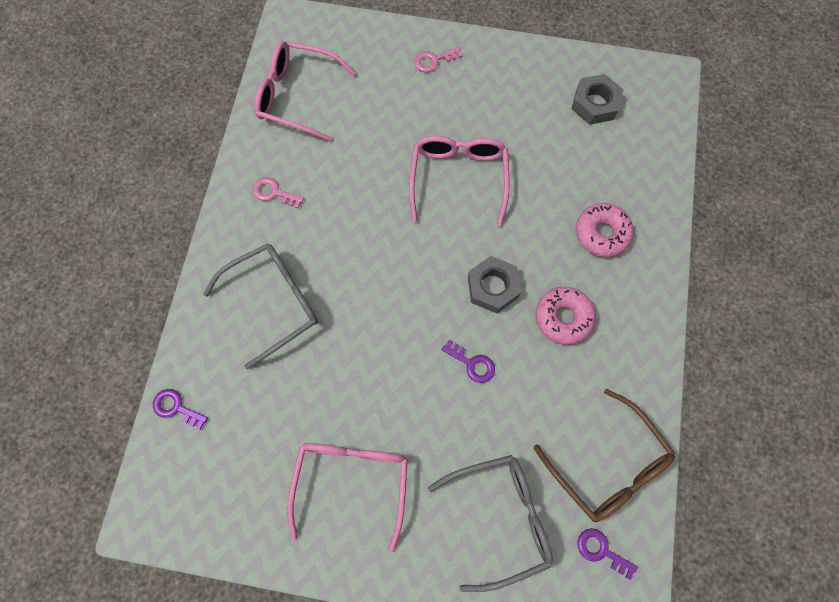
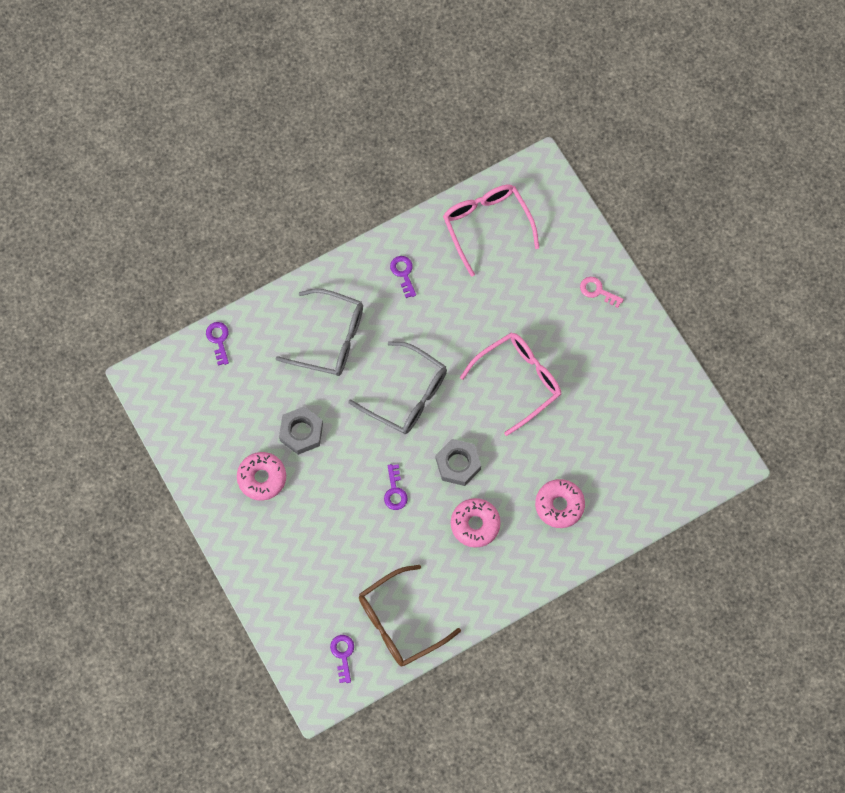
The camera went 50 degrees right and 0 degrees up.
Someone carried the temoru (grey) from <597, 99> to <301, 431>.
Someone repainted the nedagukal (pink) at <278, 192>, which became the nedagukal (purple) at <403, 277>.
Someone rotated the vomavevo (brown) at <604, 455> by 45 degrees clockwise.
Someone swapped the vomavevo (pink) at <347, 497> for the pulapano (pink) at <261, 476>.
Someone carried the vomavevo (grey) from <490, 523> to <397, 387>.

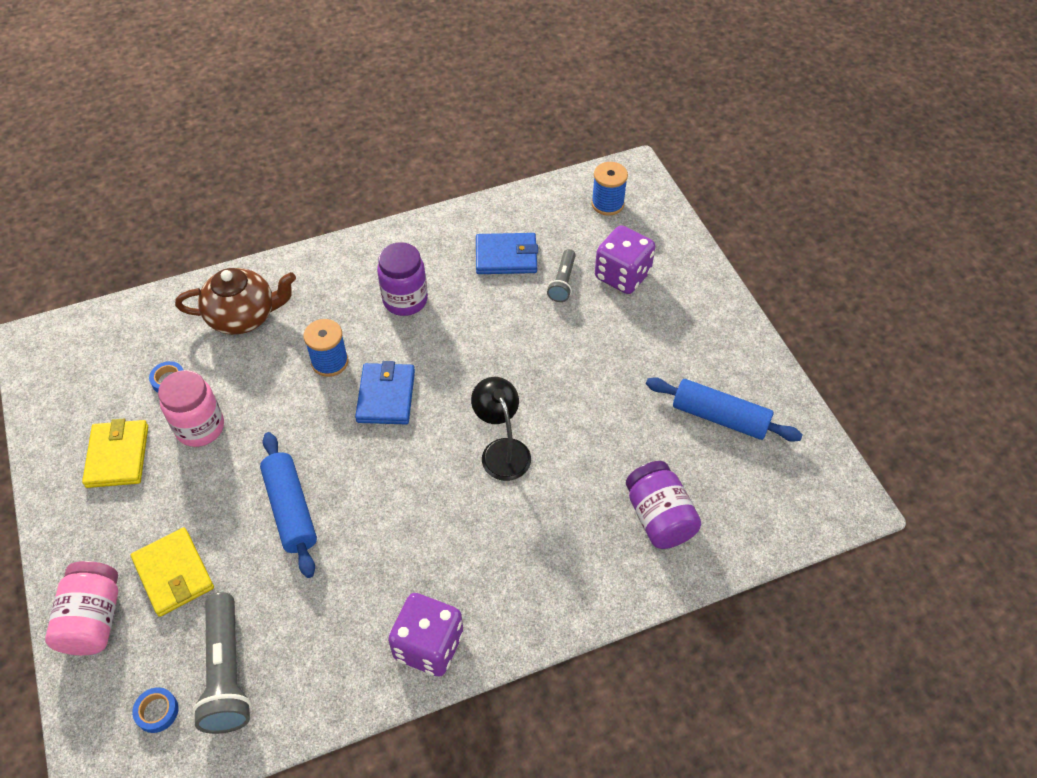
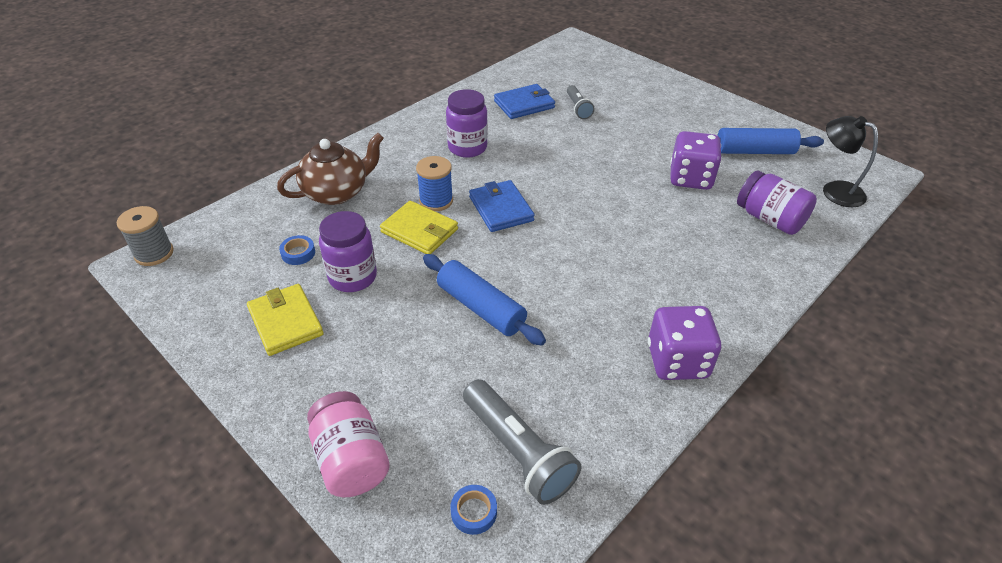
The camera went 25 degrees left and 10 degrees down.
Someone took away the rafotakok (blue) at <609, 189>.
Someone carried the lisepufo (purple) from <625, 259> to <696, 160>.
Someone repainted the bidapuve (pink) at <191, 408>, which became the bidapuve (purple) at <348, 251>.
Someone carried the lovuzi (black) from <501, 429> to <850, 161>.
Someone carried the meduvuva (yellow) from <172, 572> to <419, 227>.
Someone put down the rafotakok (grey) at <145, 236>.

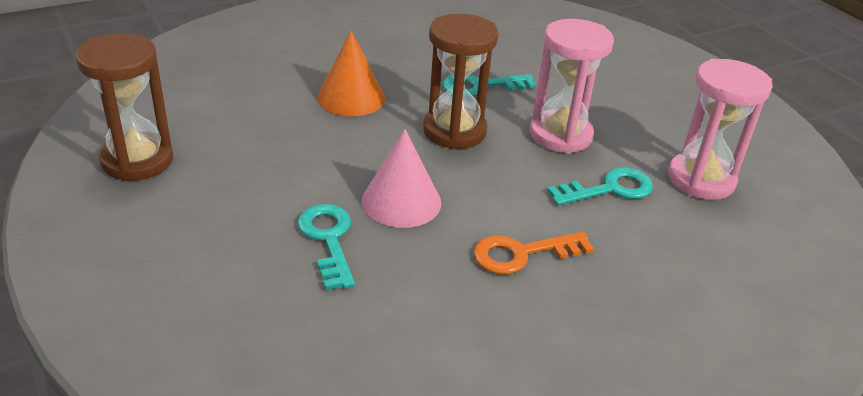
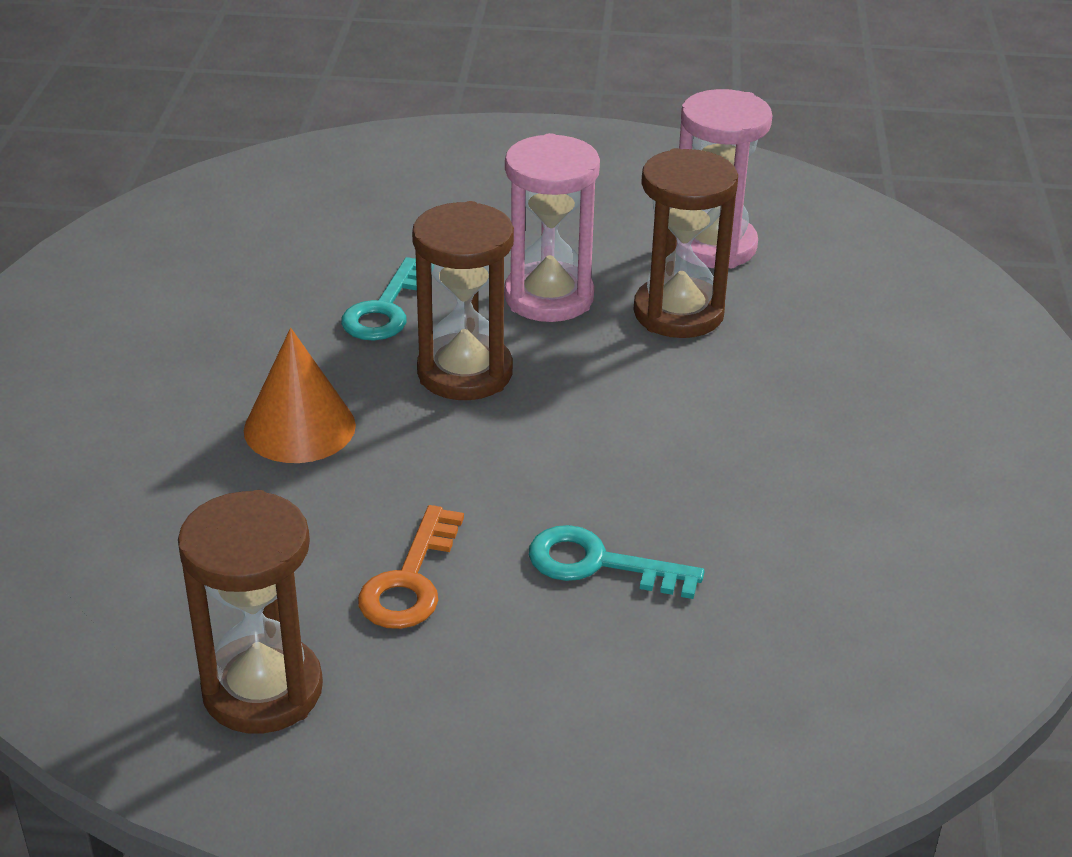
The camera went 55 degrees left and 0 degrees up.
Someone took away the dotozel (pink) at <402, 178>.
Someone swapped the nedagukal (turquoise) at <600, 186> for the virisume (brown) at <686, 243>.
Someone carried the nedagukal (orange) from <533, 253> to <411, 567>.

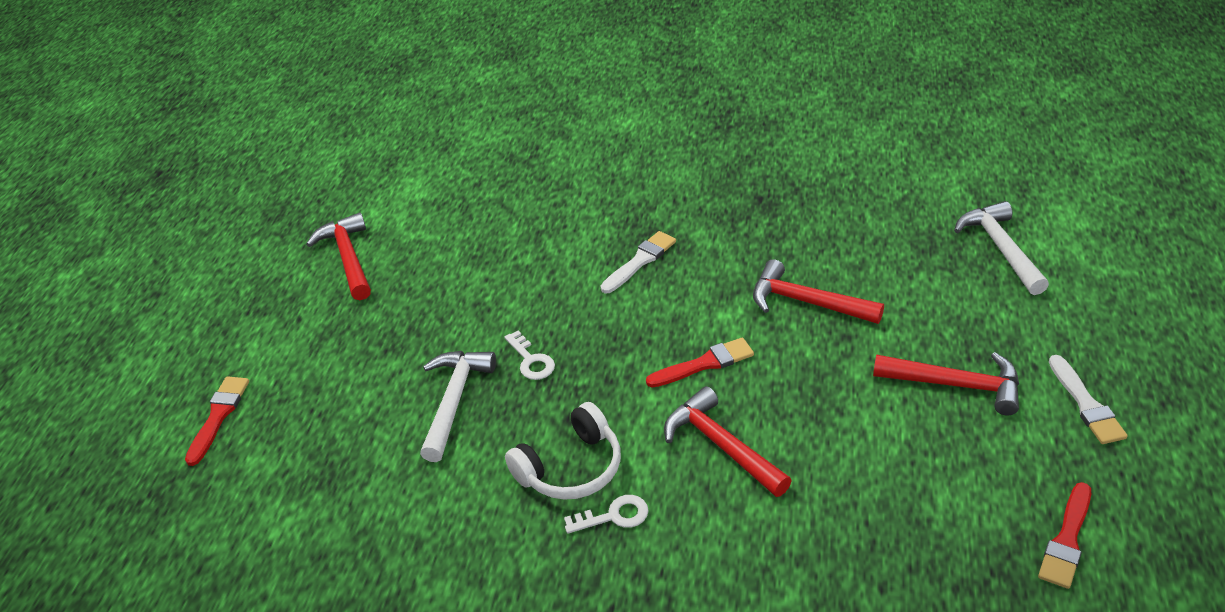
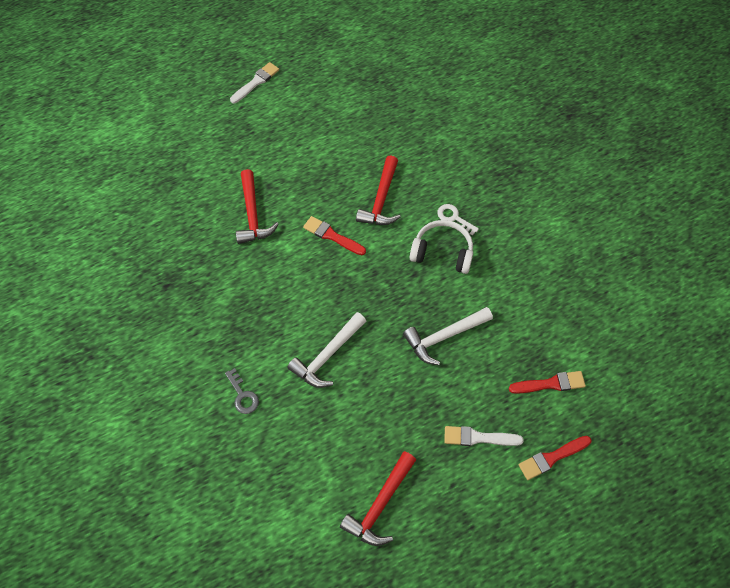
The camera went 130 degrees left and 20 degrees up.
Someone carried the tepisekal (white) from <1001, 248> to <326, 350>.
Someone carried the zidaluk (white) from <638, 262> to <484, 436>.
Someone took away the nedagukal (white) at <530, 355>.
Someone took away the tepisekal (red) at <946, 384>.
Someone carried the zidaluk (red) from <1064, 535> to <547, 382>.
Someone put down the nedagukal (grey) at <242, 391>.

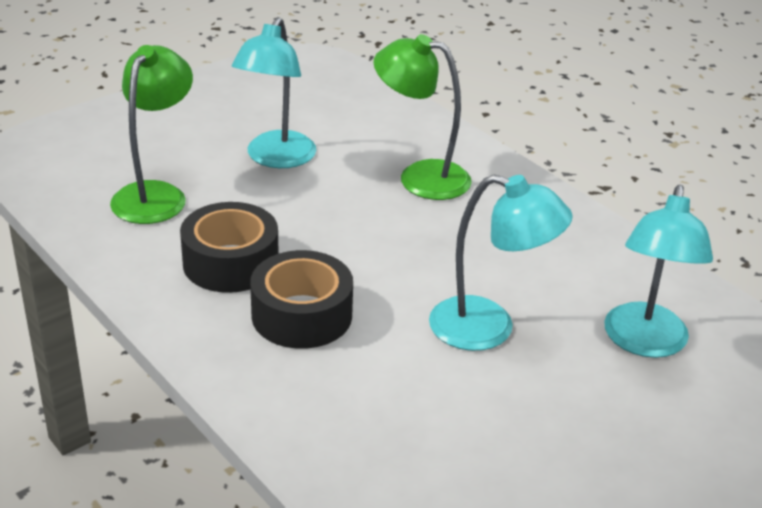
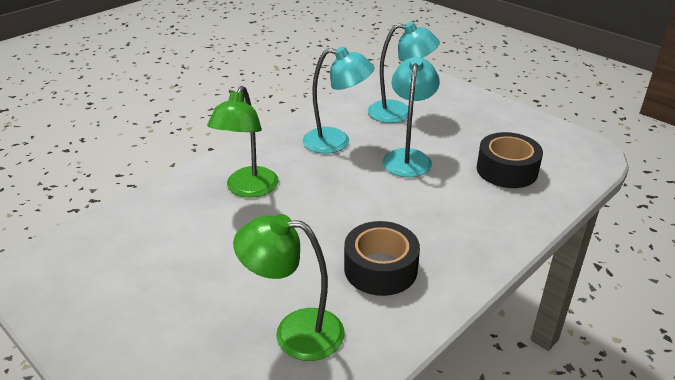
The camera went 95 degrees left and 0 degrees up.
Someone carried the lovuzi (turquoise) from <274, 92> to <338, 100>.
Someone carried the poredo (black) from <301, 299> to <510, 160>.

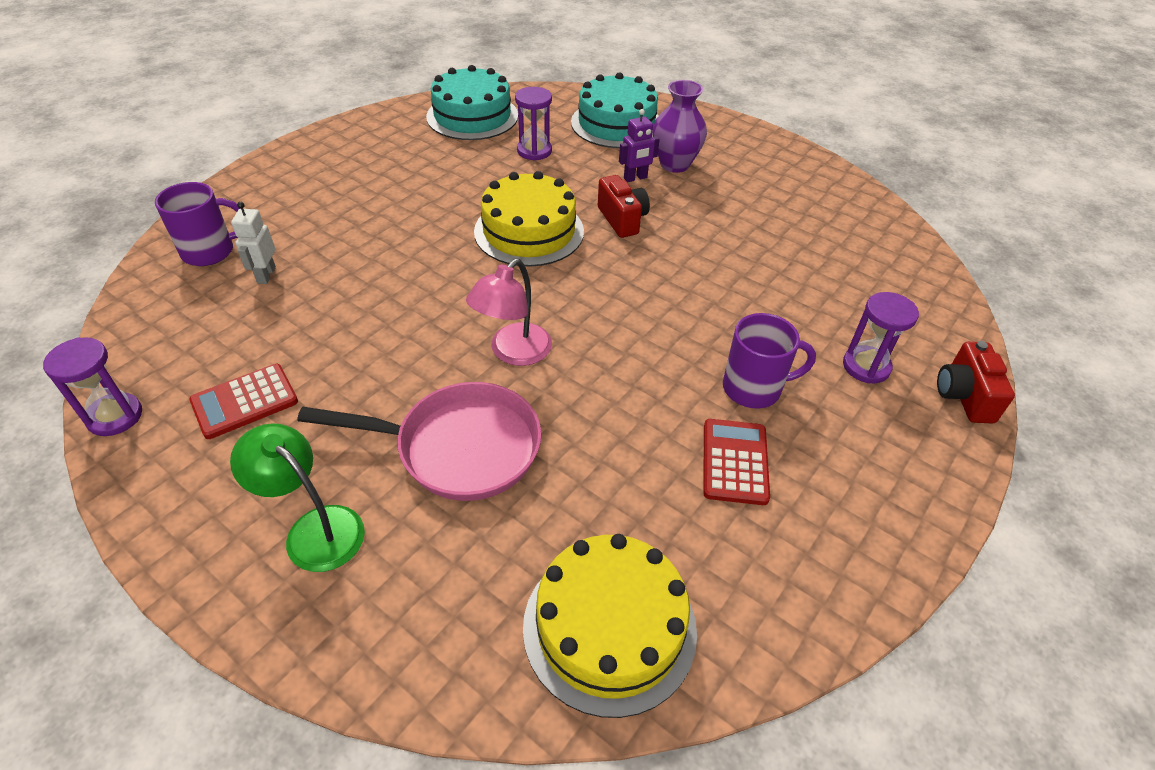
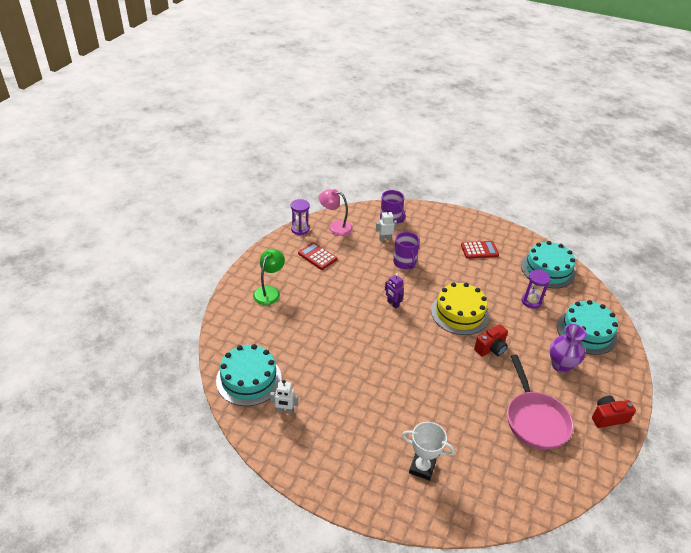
The camera went 75 degrees right and 5 degrees down.
Someone carried the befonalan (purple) from <639, 145> to <394, 291>.
Someone carried the lovuzi (pink) from <509, 312> to <336, 212>.
Someone swapped the virisume (purple) at <881, 338> for the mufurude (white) at <428, 451>.
Someone carried the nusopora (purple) from <769, 361> to <406, 250>.
Someone carried the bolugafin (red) from <976, 382> to <614, 411>.
Someone carried the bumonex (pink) from <419, 441> to <540, 402>.
Someone carried the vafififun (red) from <736, 462> to <480, 250>.
Someone repainted the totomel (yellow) at <610, 626>, which became the totomel (turquoise) at <249, 375>.
Someone put down the befonalan (white) at <284, 397>.

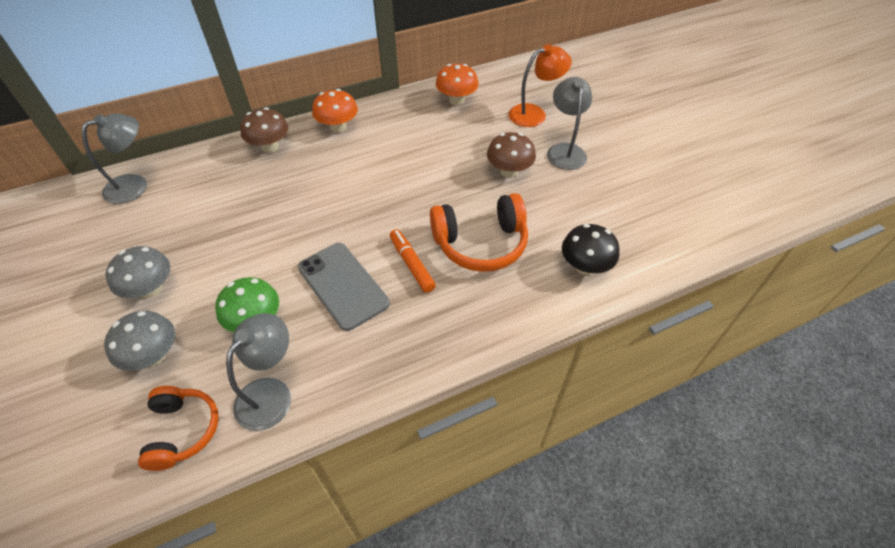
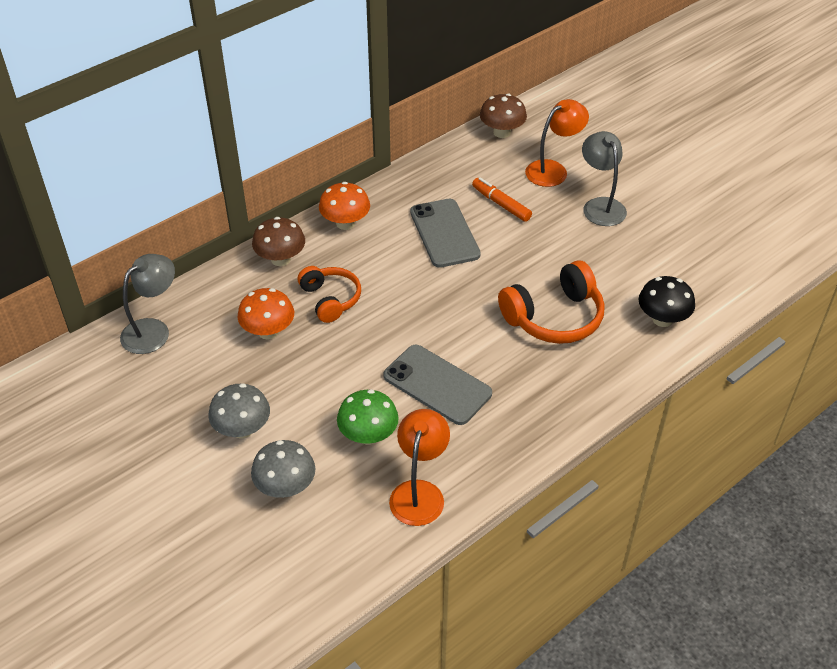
The camera went 15 degrees left and 5 degrees down.
Someone carried the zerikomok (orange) from <457, 84> to <266, 314>.
Someone carried the zerikomok (brown) from <511, 155> to <503, 116>.
Someone carried the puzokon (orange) from <413, 261> to <502, 199>.
Someone repainted the lovuzi (grey) at <258, 372>, which became the lovuzi (orange) at <419, 467>.
Someone carried the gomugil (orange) from <178, 428> to <329, 294>.
Someone put down the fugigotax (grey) at <445, 233>.

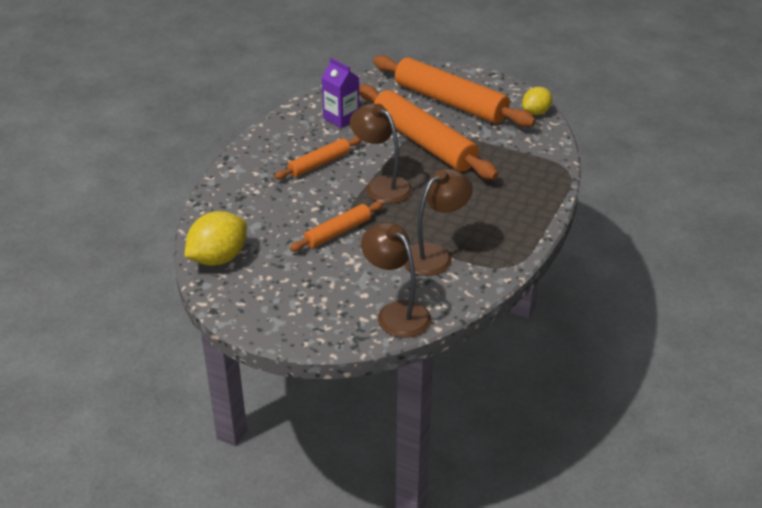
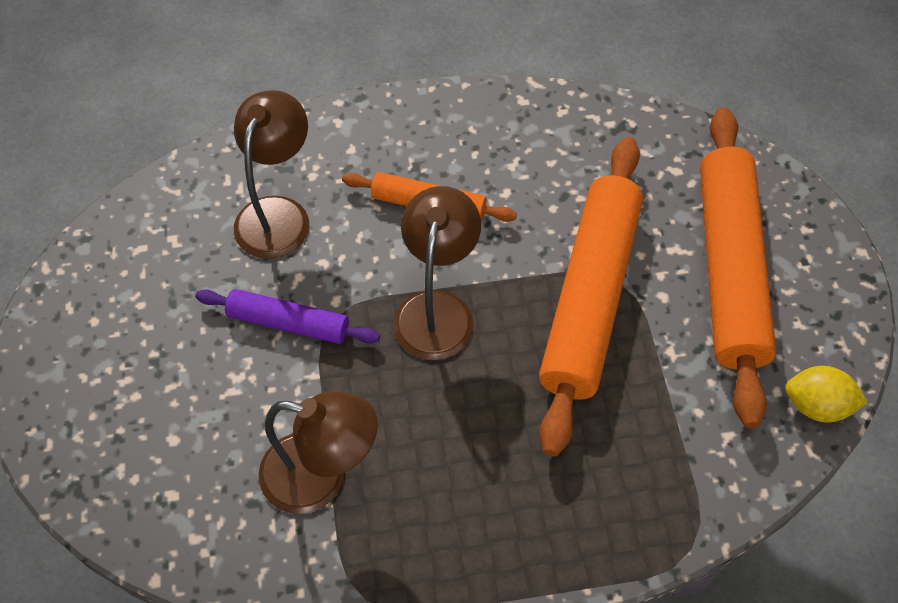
The camera went 55 degrees right and 20 degrees up.
Someone took away the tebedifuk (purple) at <340, 93>.
Someone repainted the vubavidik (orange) at <336, 226>, which became the vubavidik (purple) at <287, 316>.
Someone took away the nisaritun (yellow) at <215, 238>.
Someone carried the lovuzi (brown) from <396, 280> to <271, 174>.

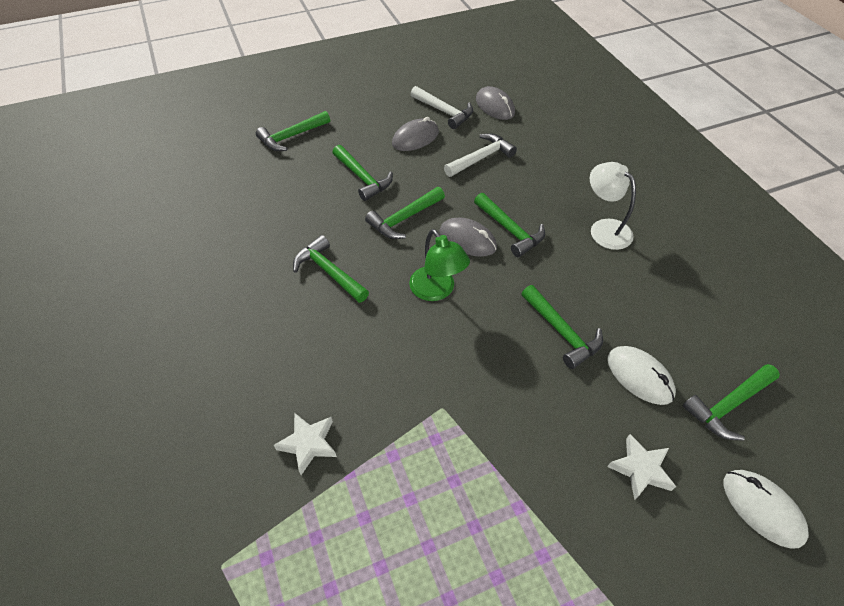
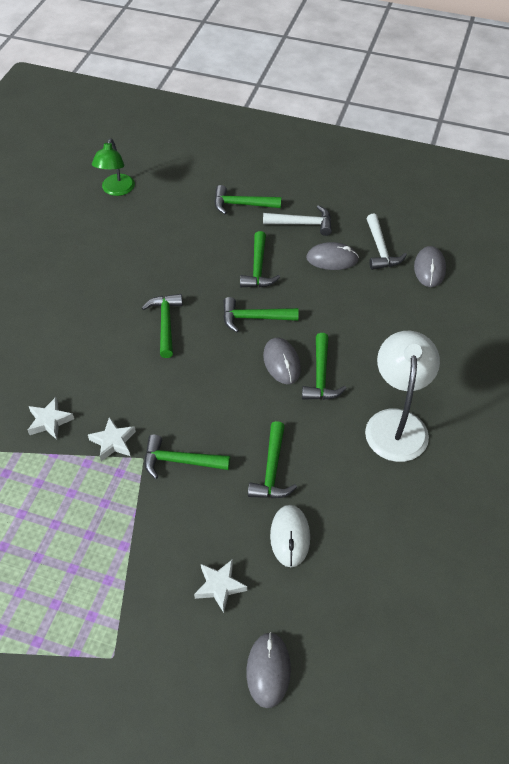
The camera went 40 degrees right and 0 degrees up.
Someone carried the tepisekal (white) from <480, 155> to <297, 220>.
Someone scaled the lovuzi (white) at <613, 206> by 1.52.
Someone carried the lovuzi (green) from <439, 265> to <113, 167>.
Someone carried the tepisekal (green) from <731, 402> to <187, 456>.
Someone repainted the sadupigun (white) at <766, 509>, which became the sadupigun (grey) at <269, 670>.
Someone put down the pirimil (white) at <112, 439>.

